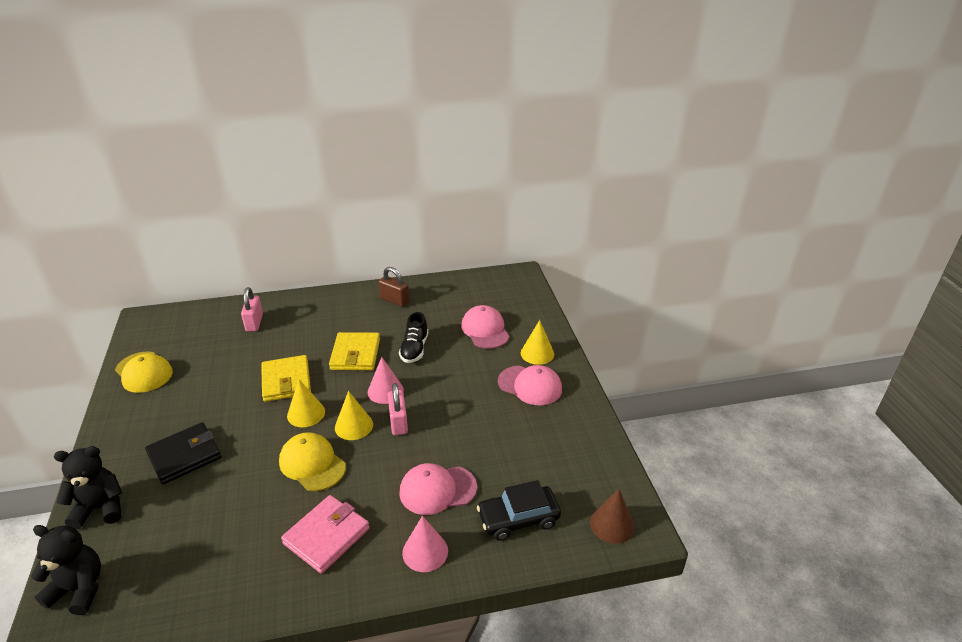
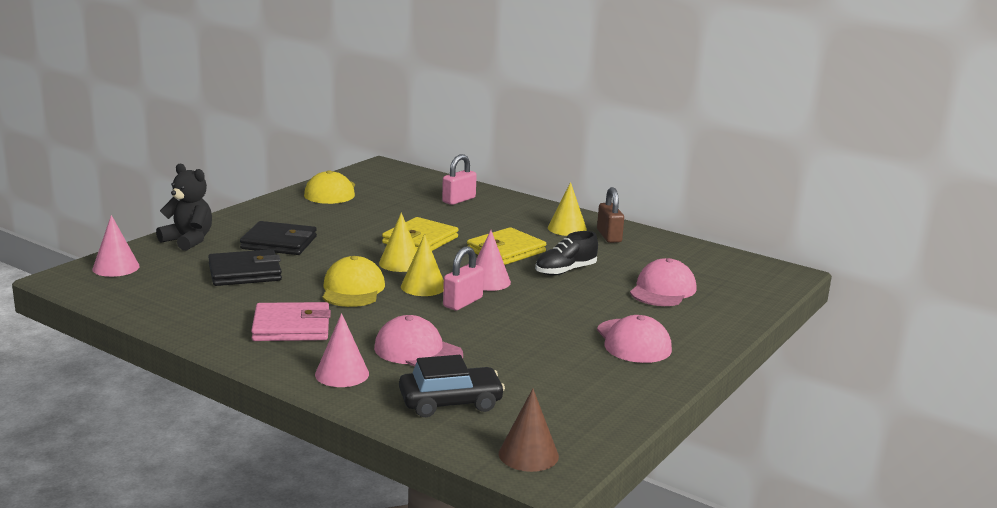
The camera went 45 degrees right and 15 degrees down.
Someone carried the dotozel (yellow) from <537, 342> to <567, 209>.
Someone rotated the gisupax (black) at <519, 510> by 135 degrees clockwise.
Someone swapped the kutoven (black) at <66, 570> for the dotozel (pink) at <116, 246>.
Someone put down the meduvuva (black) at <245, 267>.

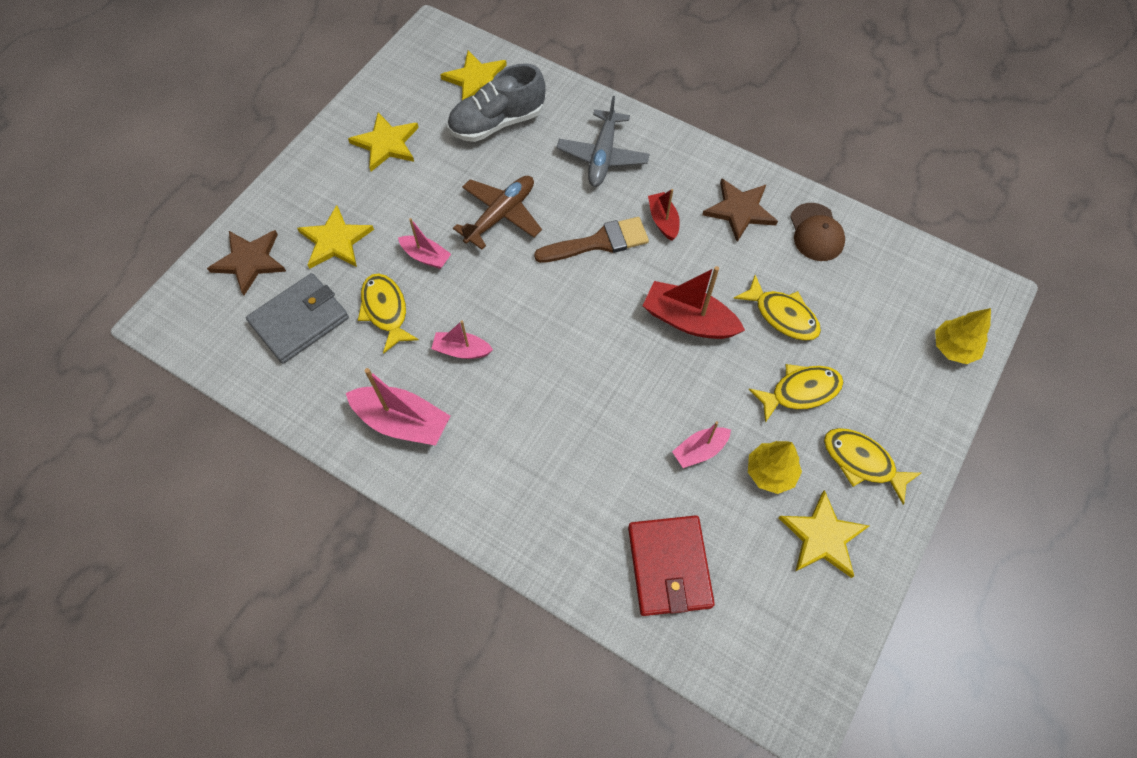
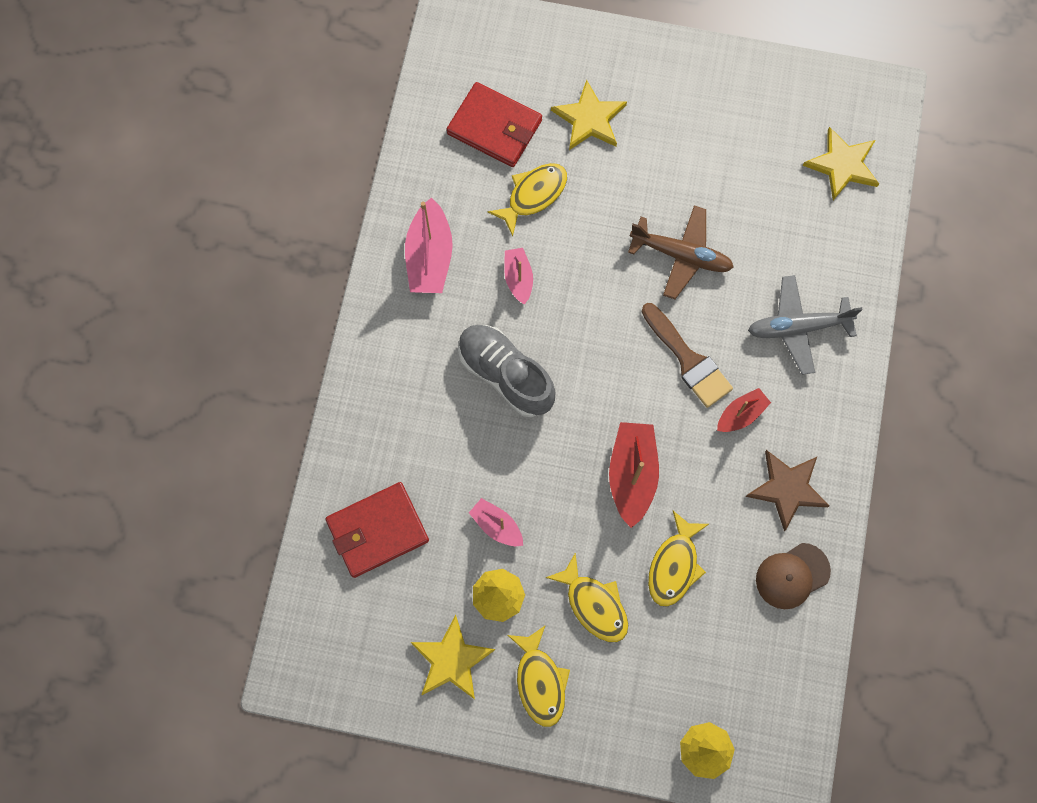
The camera went 70 degrees right and 10 degrees up.
Someone carried the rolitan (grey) from <497, 102> to <507, 371>.
Someone took away the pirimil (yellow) at <383, 141>.
Someone took away the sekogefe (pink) at <424, 243>.
Someone took away the pirimil (brown) at <246, 262>.
Someone repainted the meduvuva (grey) at <297, 318>, which became the meduvuva (red) at <494, 124>.
Someone rotated the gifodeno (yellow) at <872, 466> by 150 degrees clockwise.

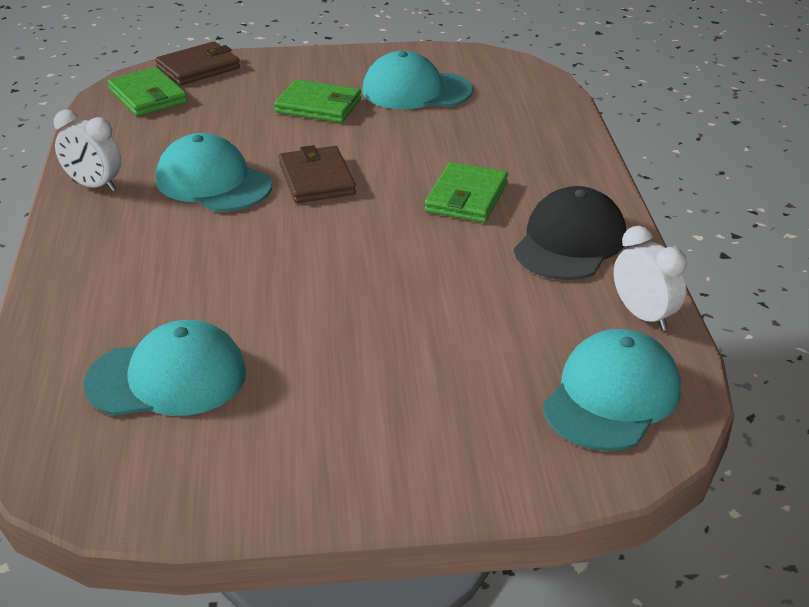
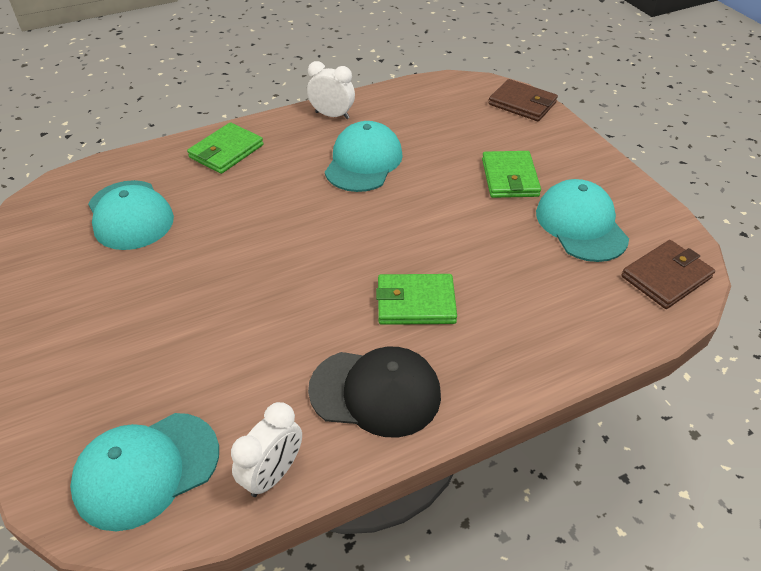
The camera went 70 degrees right and 10 degrees up.
Someone carried the meduvuva (green) from <147, 91> to <225, 148>.
Someone rotated the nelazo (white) at <87, 150> by 105 degrees clockwise.
Someone carried the meduvuva (brown) from <317, 174> to <668, 274>.
Someone rotated the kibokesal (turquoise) at <611, 390> by 135 degrees clockwise.

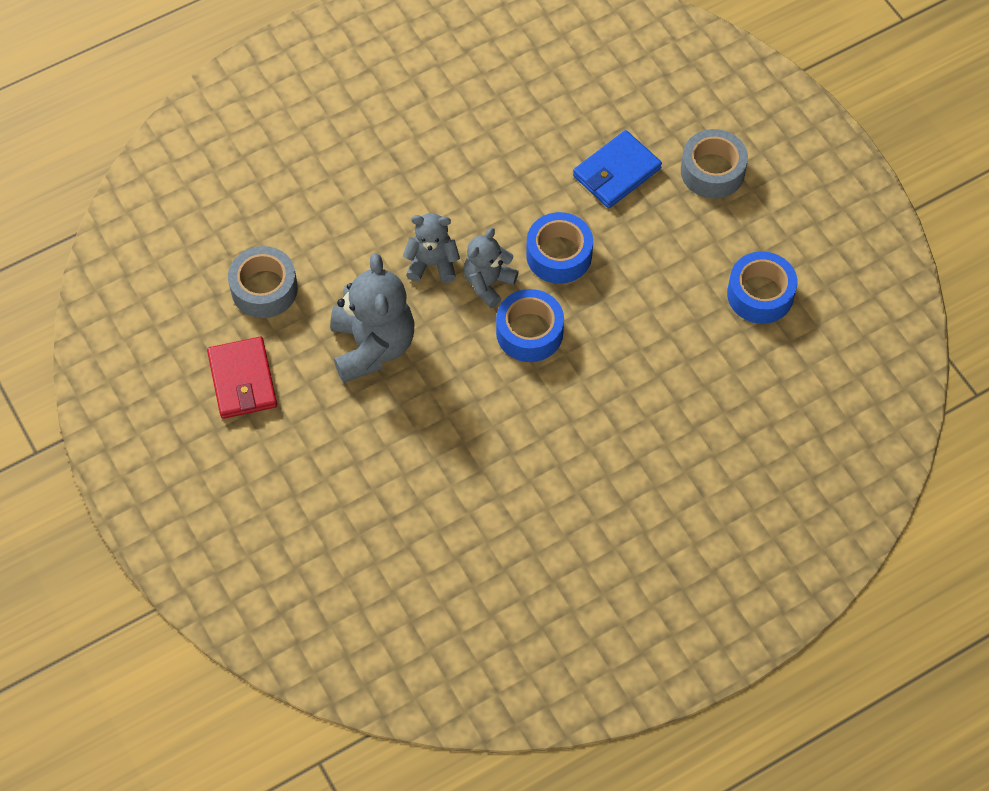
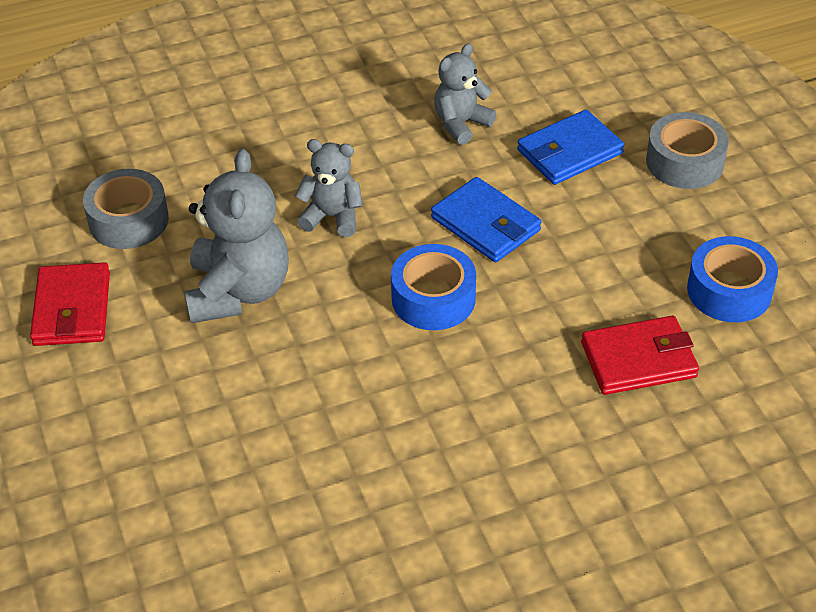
The camera went 10 degrees right and 15 degrees down.
Someone swapped the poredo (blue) at <559, 248> for the meduvuva (blue) at <486, 219>.
Someone carried the kutoven (grey) from <491, 268> to <465, 94>.
Someone put down the meduvuva (red) at <640, 355>.

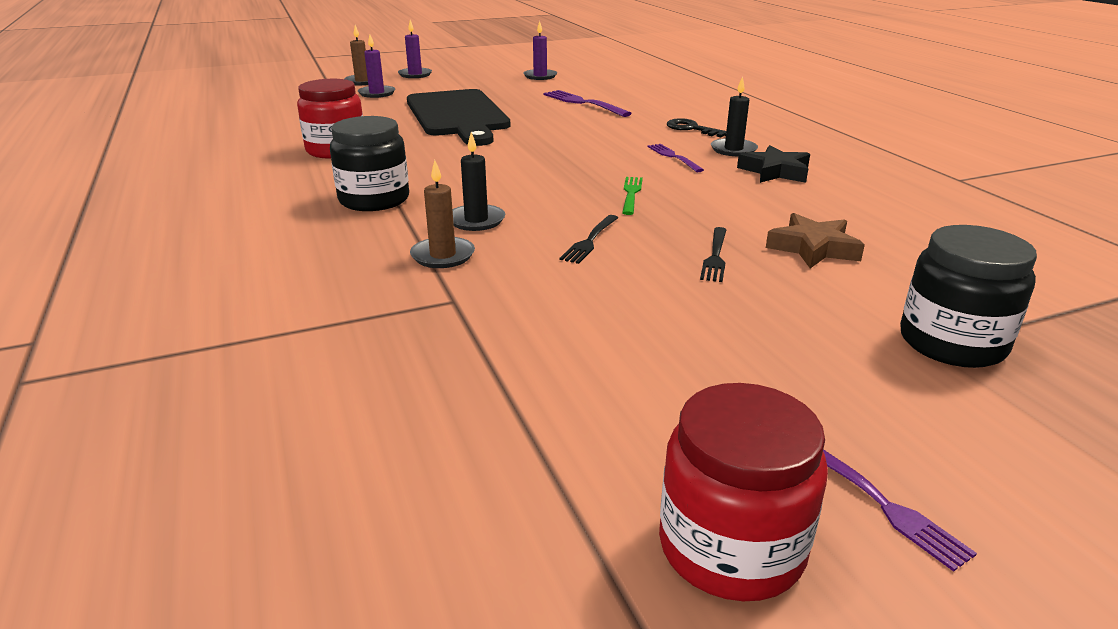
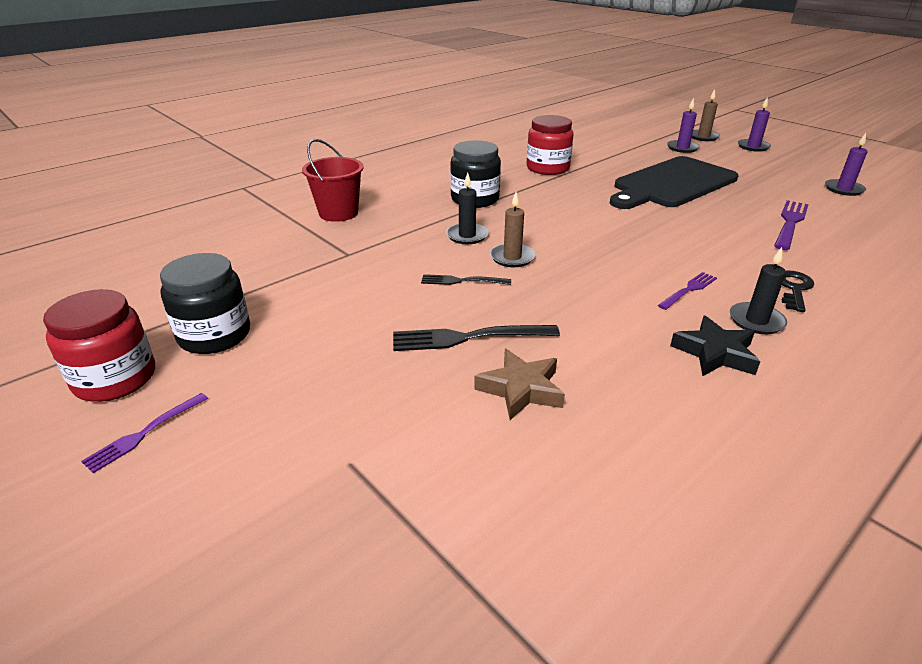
The camera went 70 degrees right and 5 degrees up.
Someone carried the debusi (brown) from <442, 214> to <512, 229>.
Someone took away the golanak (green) at <632, 196>.
Someone carried the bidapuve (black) from <968, 296> to <205, 303>.
Someone scaled the golanak (black) at <713, 254> by 1.61.
Someone put down the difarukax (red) at <333, 180>.

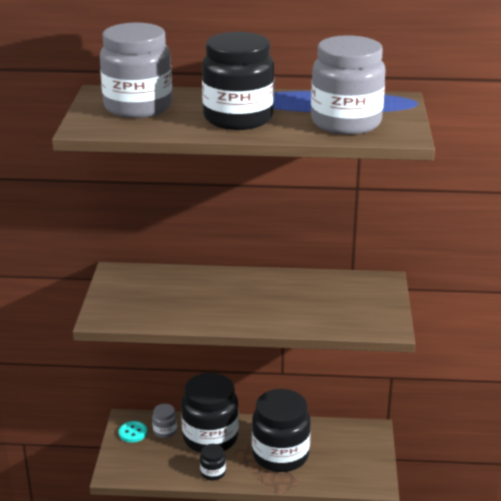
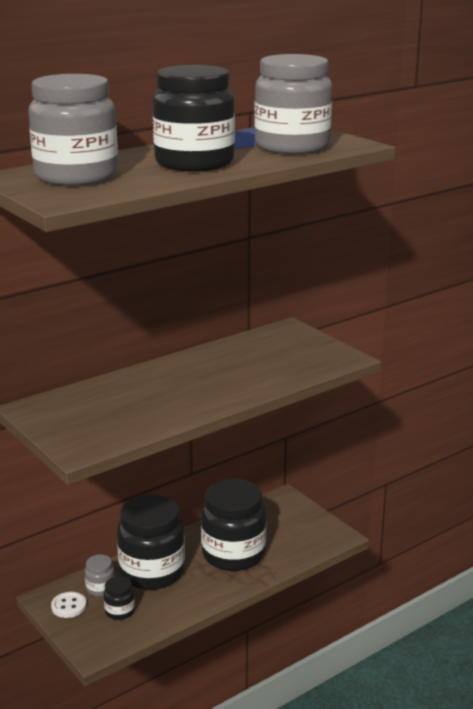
The camera went 40 degrees left and 5 degrees down.
Someone repainted the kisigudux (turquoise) at <133, 432>, which became the kisigudux (white) at <69, 605>.
Someone carried the bidapuve (black) from <213, 462> to <119, 598>.

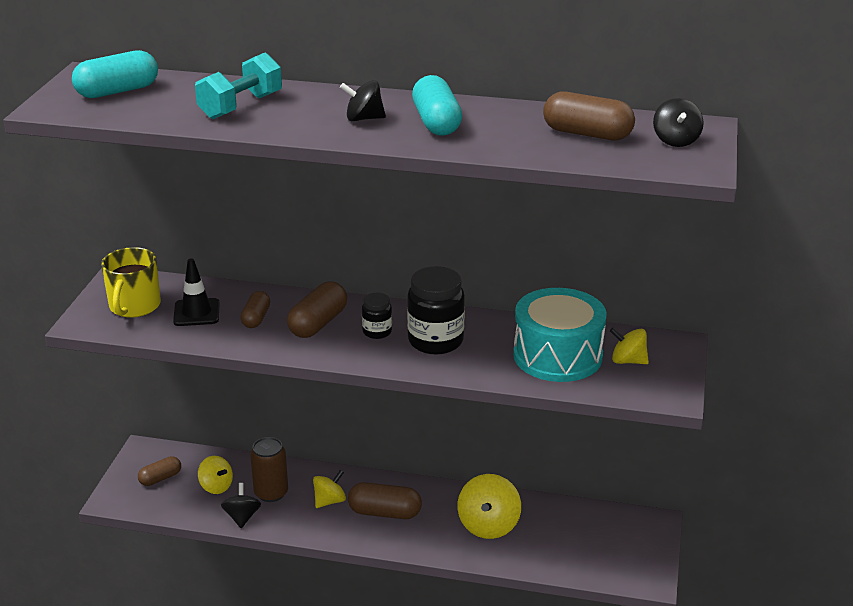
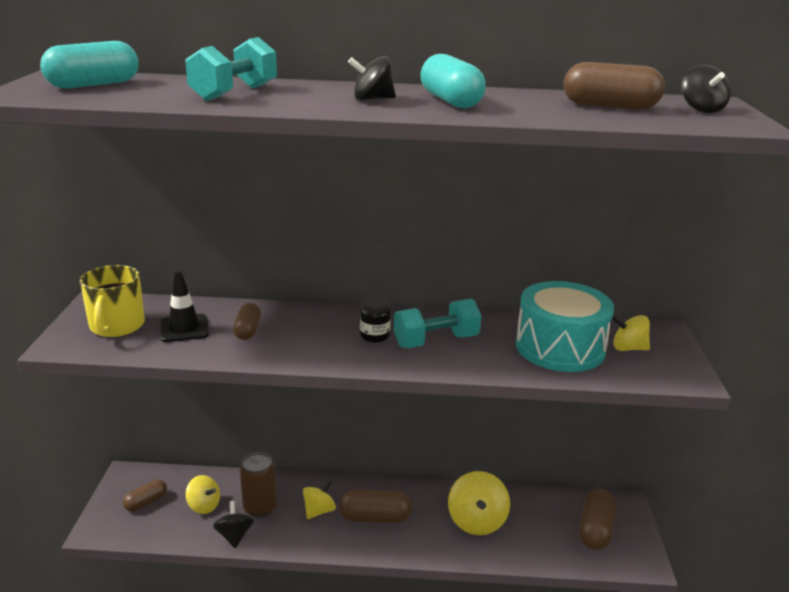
The camera went 10 degrees left and 5 degrees down.
Someone swapped the bidapuve (black) at <436, 310> for the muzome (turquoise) at <437, 323>.
Someone carried the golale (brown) from <317, 309> to <597, 519>.

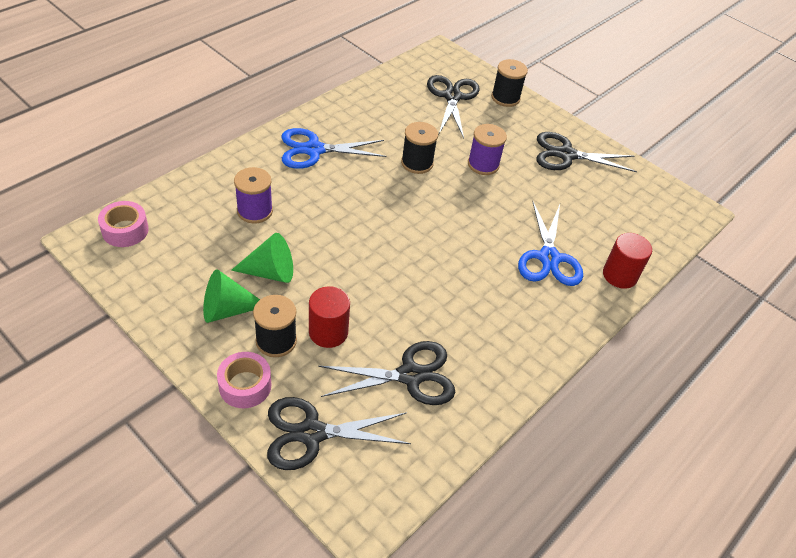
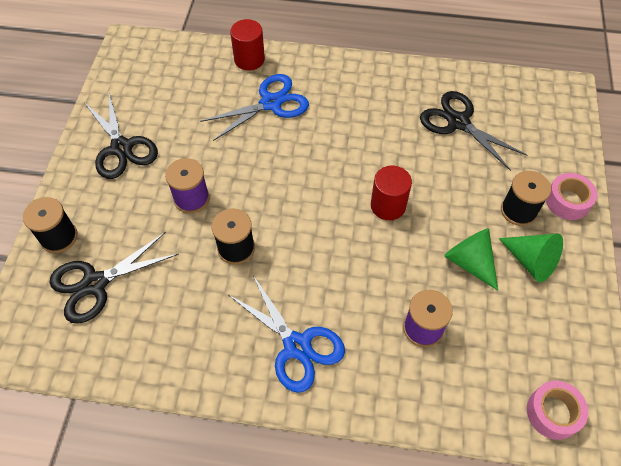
The camera went 120 degrees left and 10 degrees up.
Someone carried the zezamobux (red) from <329, 317> to <391, 193>.
Someone took away the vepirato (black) at <339, 433>.

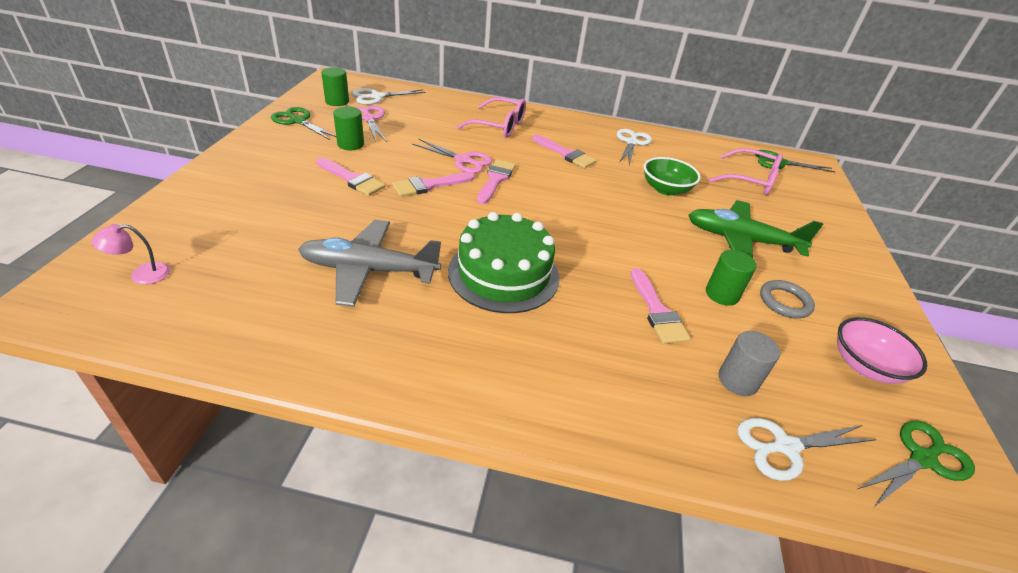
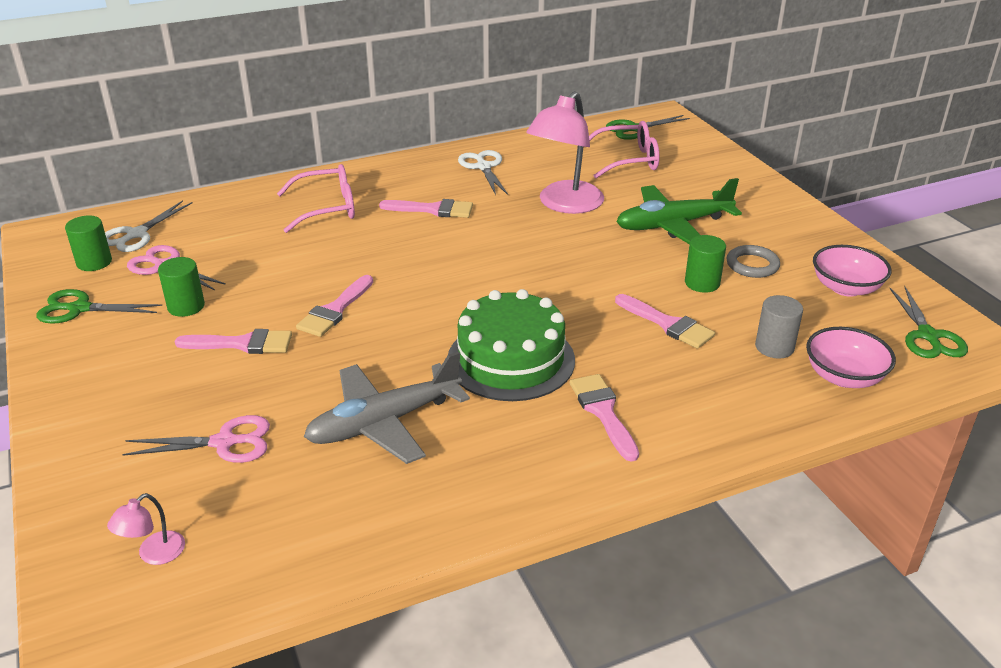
The camera went 30 degrees left and 5 degrees down.
Someone carried the vepirato (pink) from <452, 156> to <196, 439>.
Someone swapped the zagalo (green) at <672, 176> for the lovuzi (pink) at <565, 152>.
Someone carried the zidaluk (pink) from <496, 181> to <604, 418>.
Someone swapped the vepirato (white) at <807, 449> for the zagalo (pink) at <851, 357>.
Someone rotated the vepirato (green) at <916, 464> by 150 degrees clockwise.

